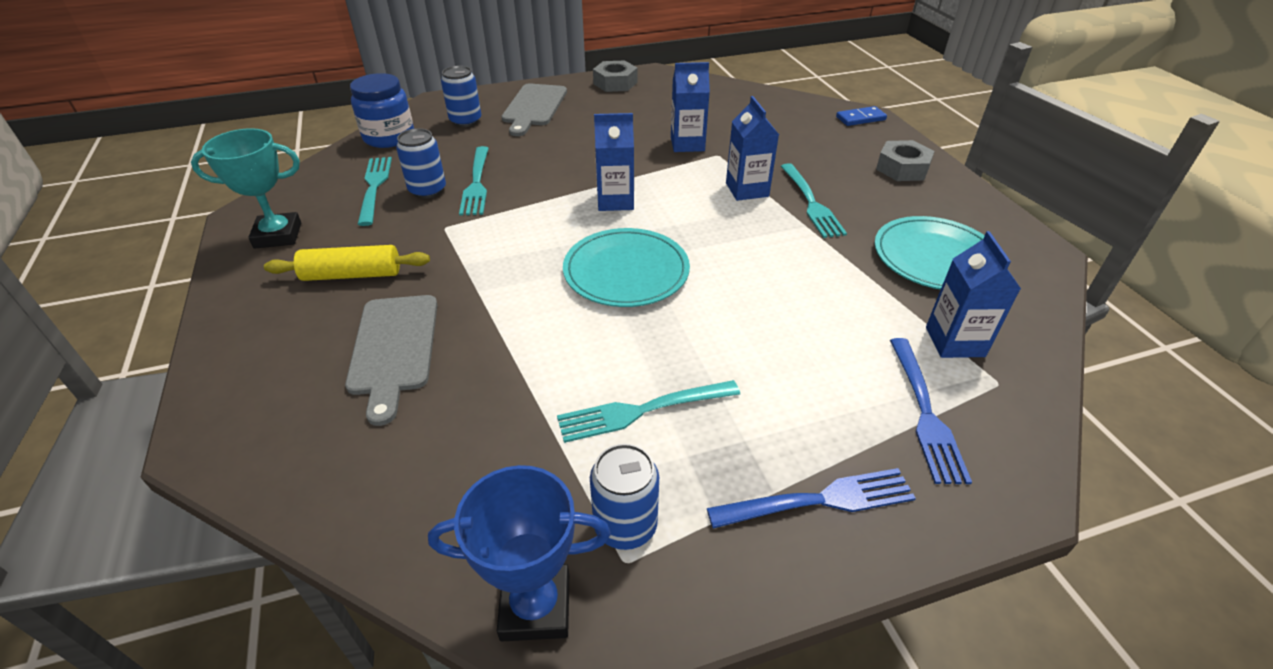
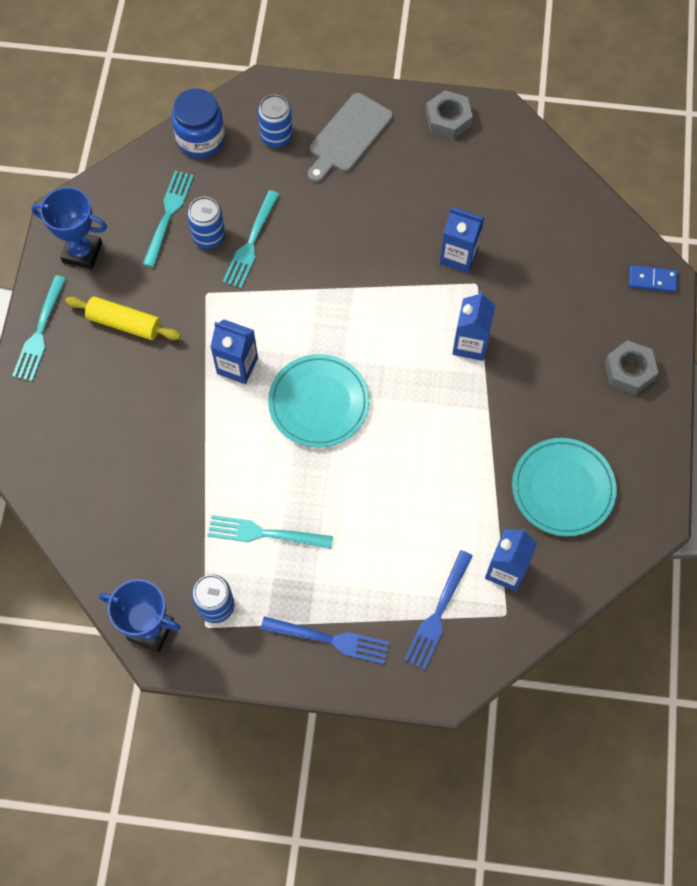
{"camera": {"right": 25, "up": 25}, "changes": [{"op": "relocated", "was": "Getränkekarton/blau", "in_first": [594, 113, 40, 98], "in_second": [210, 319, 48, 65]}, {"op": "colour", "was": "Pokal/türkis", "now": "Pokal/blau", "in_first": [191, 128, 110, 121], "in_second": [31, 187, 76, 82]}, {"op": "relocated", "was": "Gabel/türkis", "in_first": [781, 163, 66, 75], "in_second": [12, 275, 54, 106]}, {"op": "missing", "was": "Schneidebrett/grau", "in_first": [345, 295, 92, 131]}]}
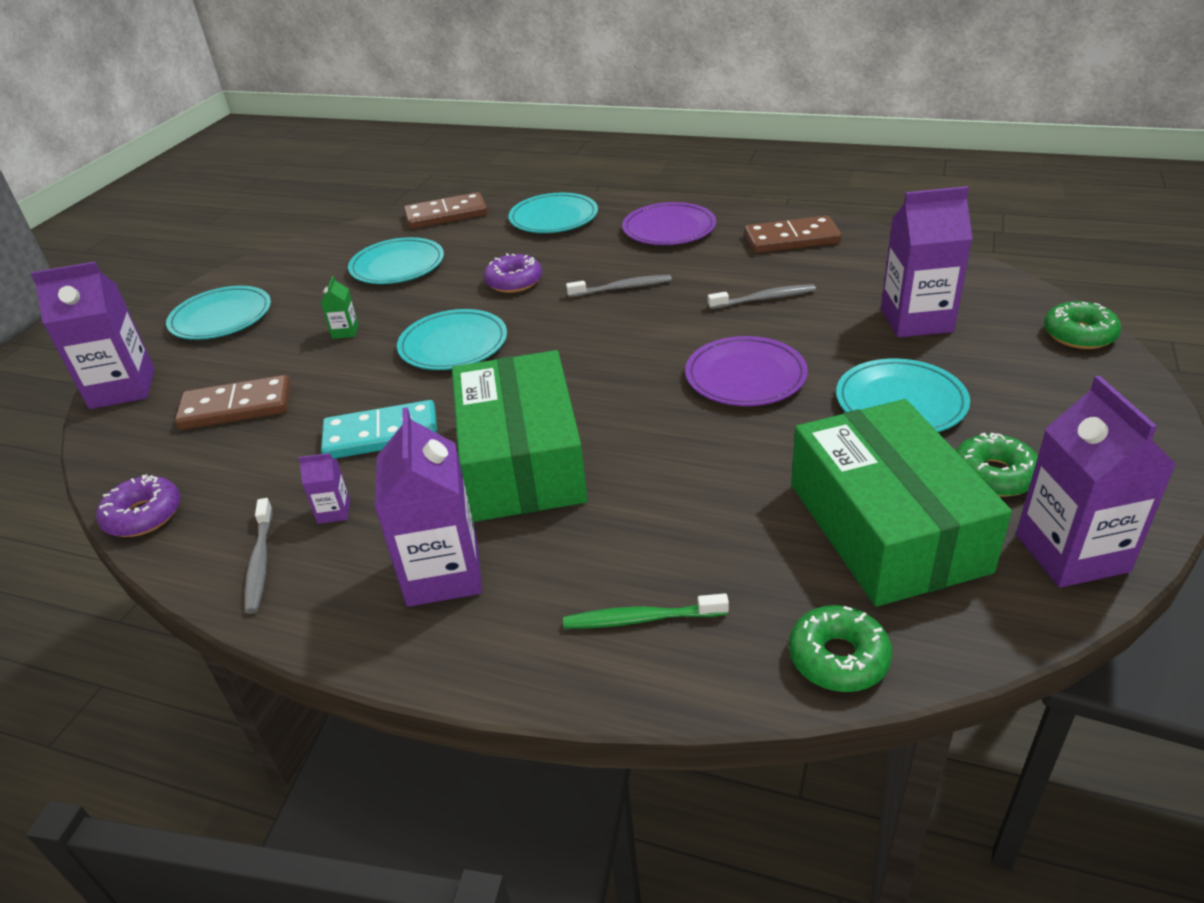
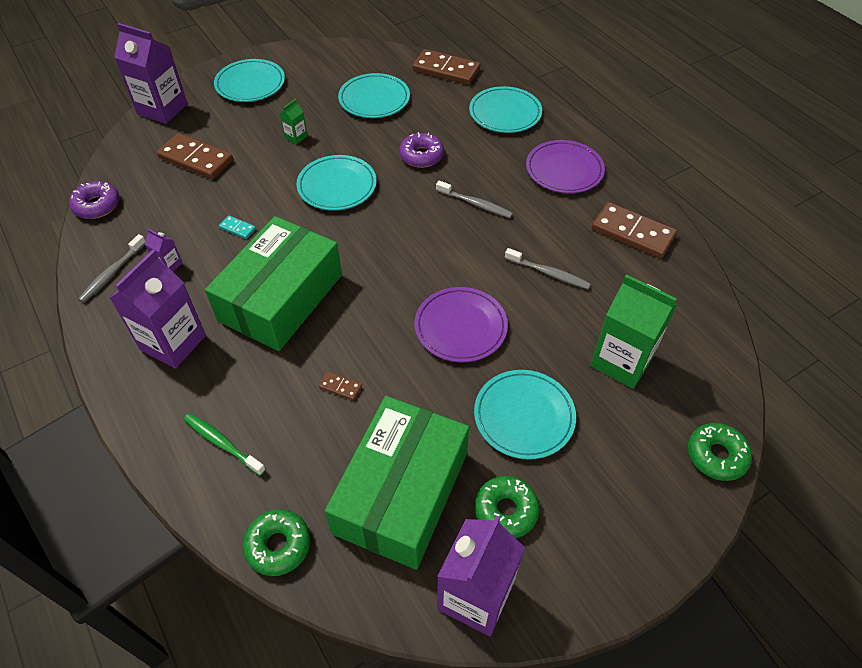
{"camera": {"right": 35, "up": 15}, "changes": [{"op": "colour", "was": "Getränkekarton/lila", "now": "Getränkekarton/grün", "in_first": [881, 186, 92, 151], "in_second": [590, 274, 87, 115]}, {"op": "size", "was": "Dominostein/türkis", "in_first": [321, 400, 117, 59], "in_second": [219, 216, 37, 23], "ratio": 0.45}, {"op": "appeared", "now": "Dominostein/braun", "in_second": [319, 371, 43, 30]}]}
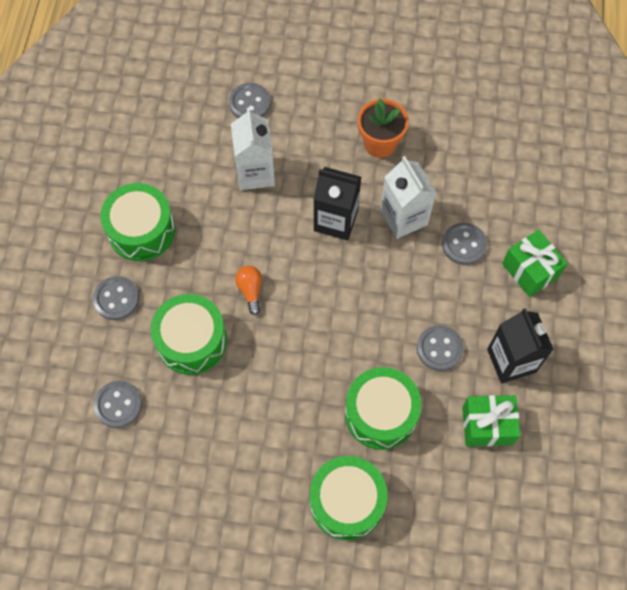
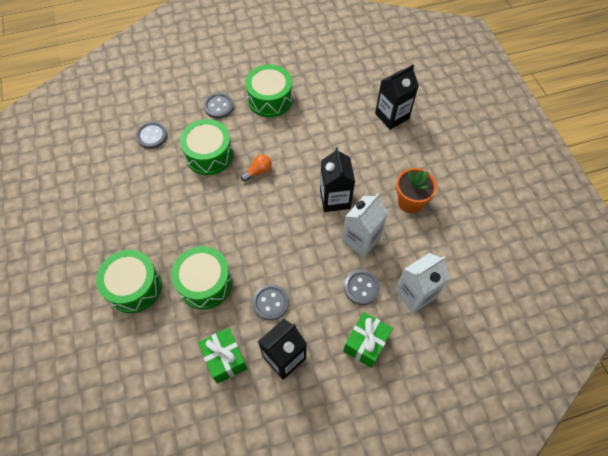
{"camera": {"right": 65, "up": -5}, "changes": [{"op": "exchanged", "was": "Knopf/grau", "now": "Getränkekarton/schwarz", "in_first": [229, 83, 42, 35], "in_second": [375, 64, 44, 66]}, {"op": "relocated", "was": "Getränkekarton/weiß", "in_first": [231, 108, 44, 82], "in_second": [395, 253, 55, 61]}]}
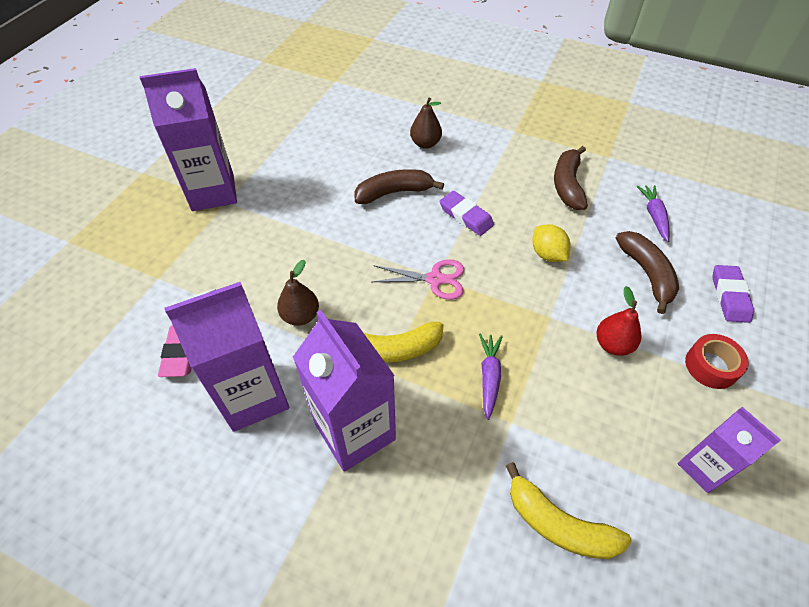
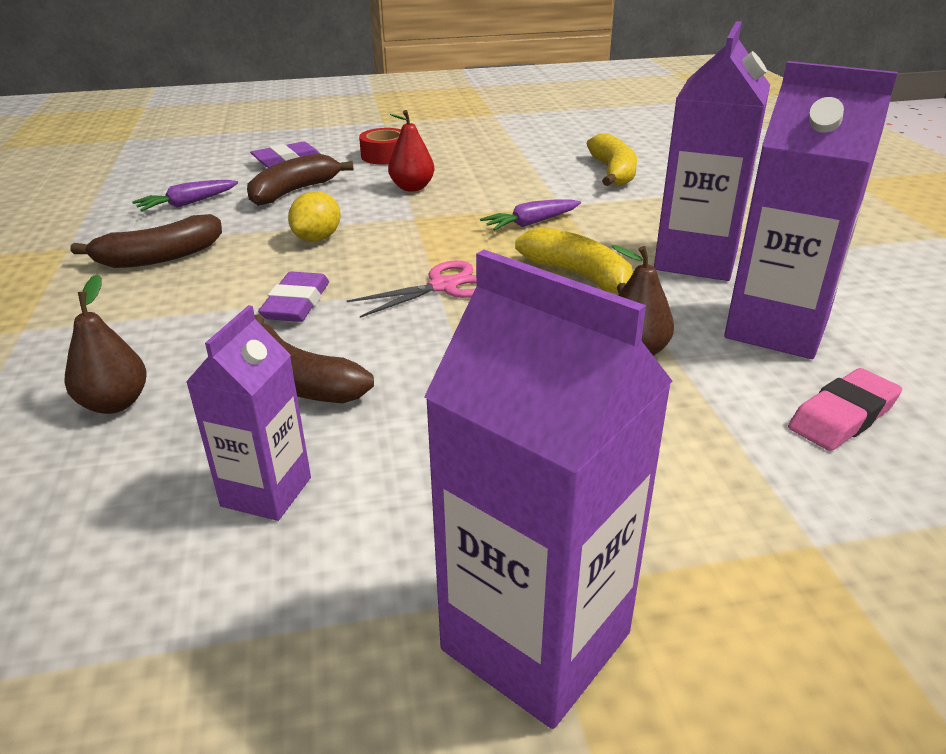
{"camera": {"right": -125, "up": -20}, "changes": [{"op": "spun", "was": "Schere/rosa", "in_first": [372, 259, 92, 41], "in_second": [347, 260, 129, 58], "clockwise": 90}, {"op": "relocated", "was": "Getränkekarton/lila", "in_first": [678, 407, 103, 86], "in_second": [186, 305, 125, 216]}]}
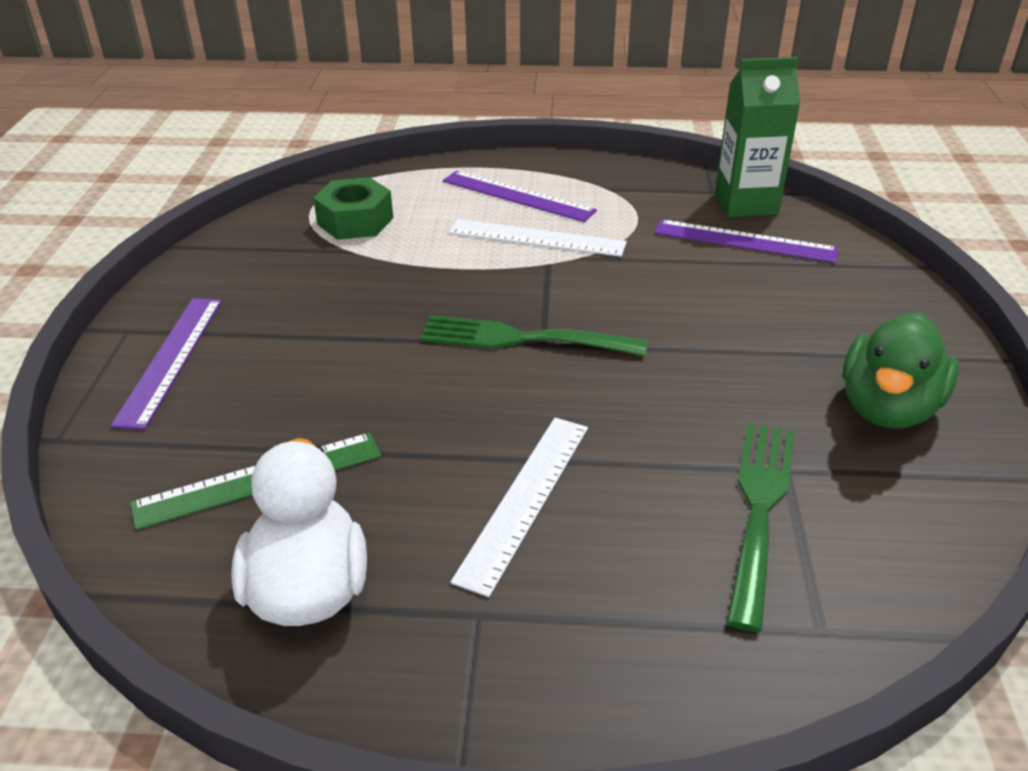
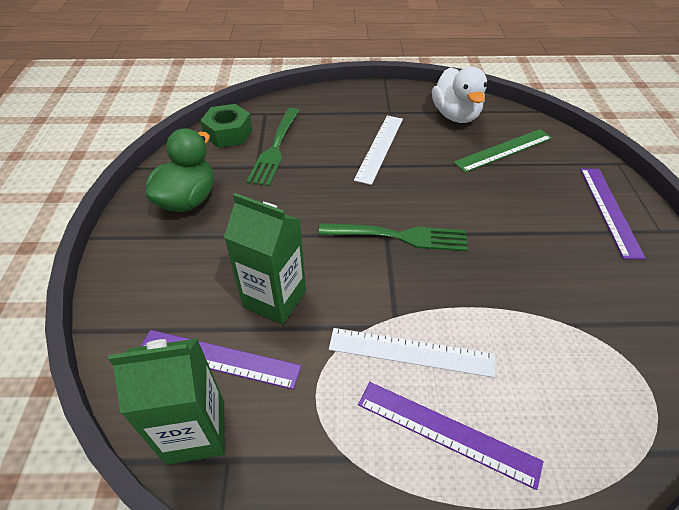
{"camera": {"right": 175, "up": 10}, "changes": [{"op": "relocated", "was": "Sechskantmutter/grün", "in_first": [313, 177, 80, 63], "in_second": [200, 104, 53, 44]}, {"op": "appeared", "now": "Getränkekarton/grün", "in_second": [224, 193, 82, 132]}]}
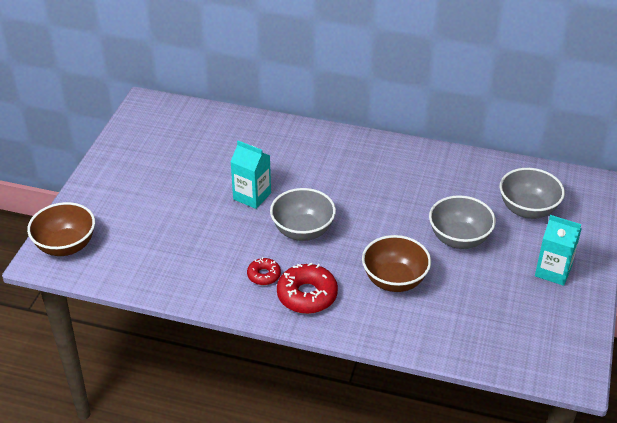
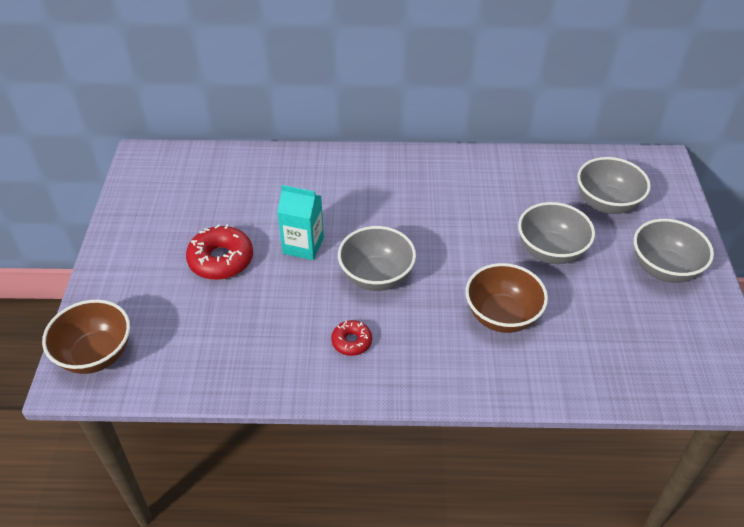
{"camera": {"right": -15, "up": 5}, "changes": [{"op": "exchanged", "was": "Getränkekarton/türkis", "now": "Schüssel/grau", "in_first": [535, 215, 47, 71], "in_second": [634, 219, 80, 64]}, {"op": "relocated", "was": "Donut/rot", "in_first": [277, 263, 61, 51], "in_second": [186, 224, 67, 56]}]}
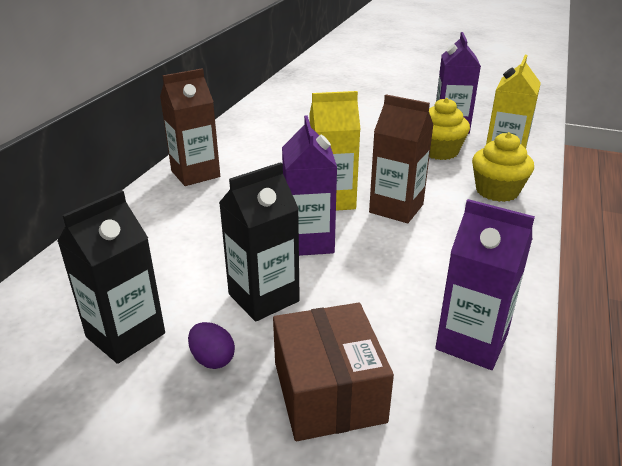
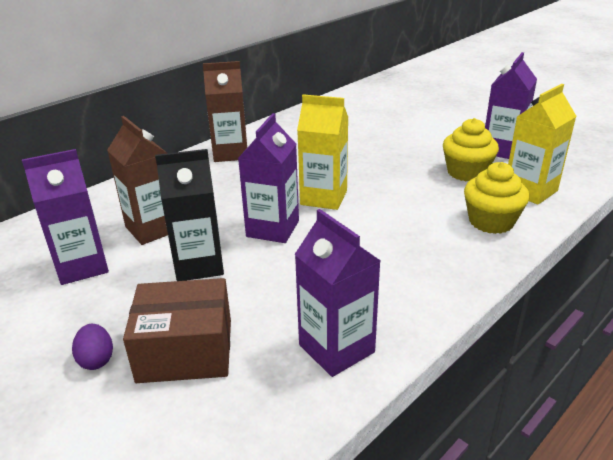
{"camera": {"right": 25, "up": 0}, "changes": [{"op": "relocated", "was": "Getränkekarton/braun", "in_first": [369, 95, 64, 128], "in_second": [107, 116, 61, 129]}, {"op": "colour", "was": "Getränkekarton/schwarz", "now": "Getränkekarton/lila", "in_first": [57, 190, 108, 174], "in_second": [22, 149, 87, 136]}, {"op": "spun", "was": "Schachtel/braun", "in_first": [273, 303, 121, 138], "in_second": [123, 278, 108, 105], "clockwise": 75}, {"op": "relocated", "was": "Ei/lila", "in_first": [188, 322, 47, 47], "in_second": [72, 324, 41, 46]}]}
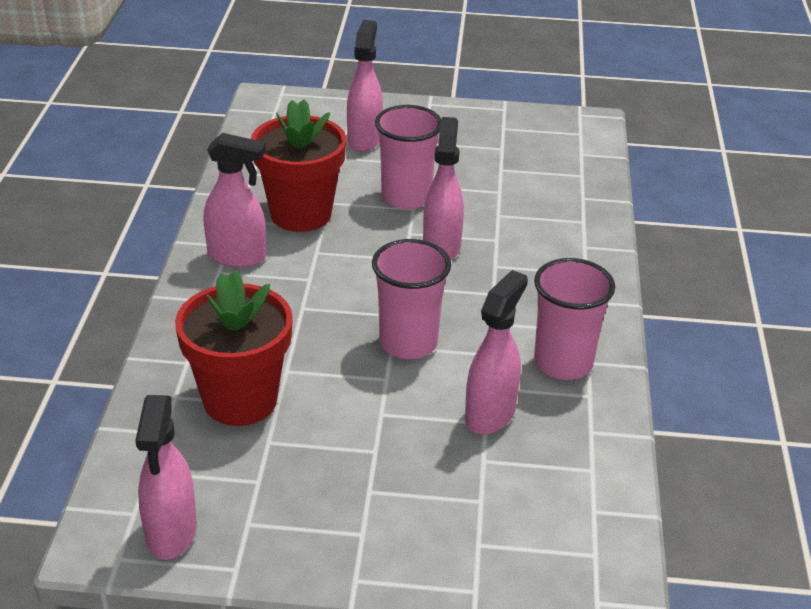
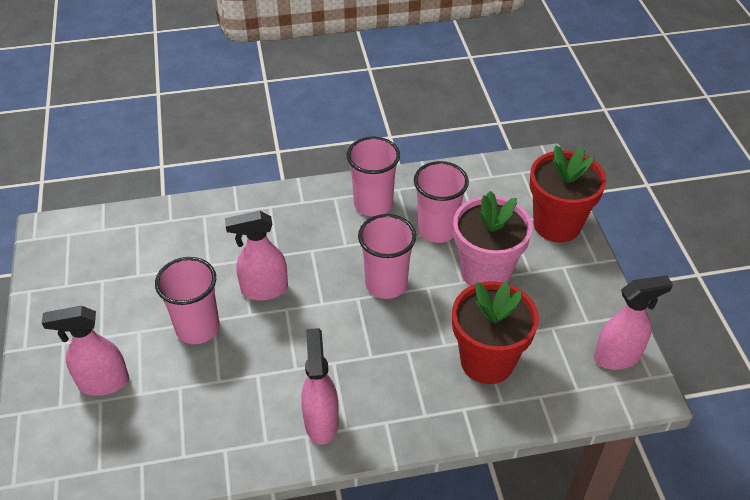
{"camera": {"right": -105, "up": 10}, "changes": [{"op": "relocated", "was": "Blumentopf/rot", "in_first": [251, 100, 95, 132], "in_second": [529, 145, 77, 97]}, {"op": "exchanged", "was": "Sprühflasche/rosa", "now": "Becher/rosa", "in_first": [465, 270, 63, 164], "in_second": [414, 161, 55, 82]}, {"op": "appeared", "now": "Blumentopf/rosa", "in_second": [453, 191, 80, 95]}]}
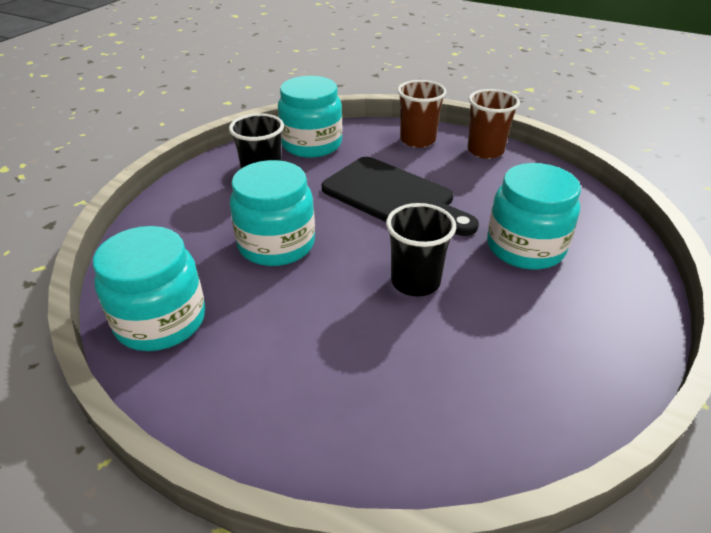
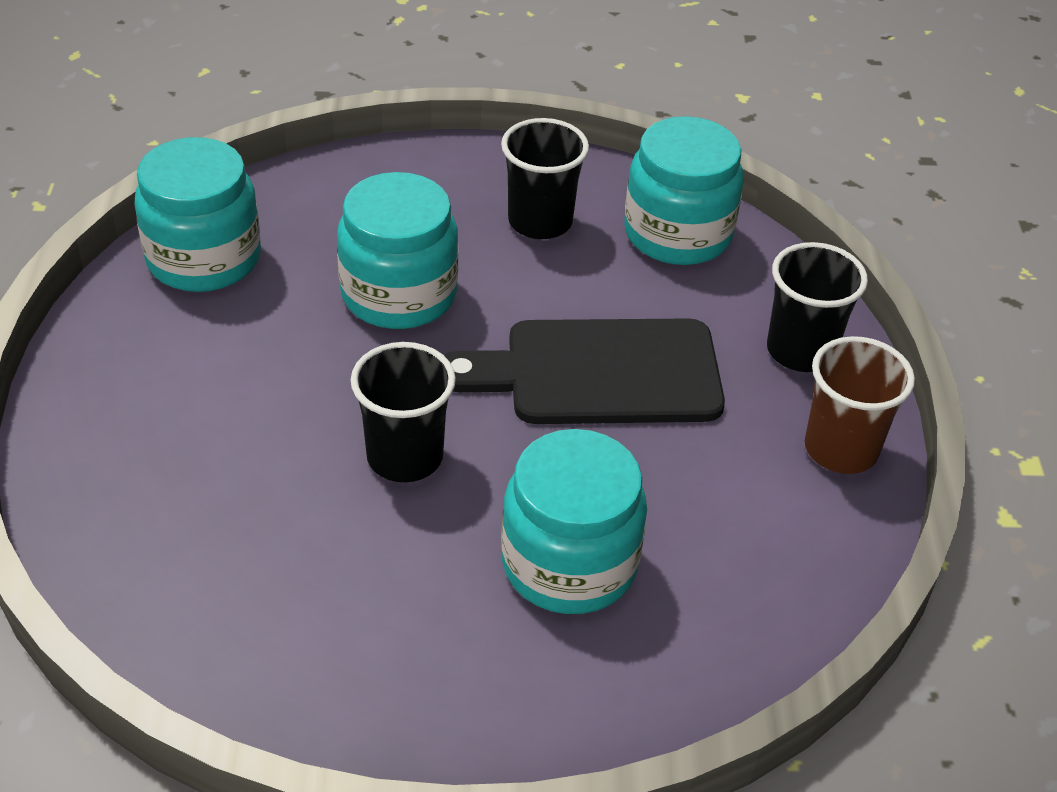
{"camera": {"right": 60, "up": 5}, "changes": [{"op": "colour", "was": "Becher/braun", "now": "Becher/schwarz", "in_first": [397, 80, 49, 68], "in_second": [767, 242, 101, 130]}, {"op": "spun", "was": "Schneidebrett/schwarz", "in_first": [322, 157, 157, 79], "in_second": [444, 318, 281, 106], "clockwise": 75}]}
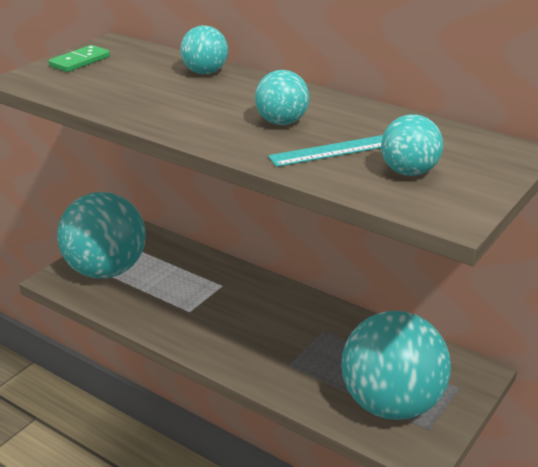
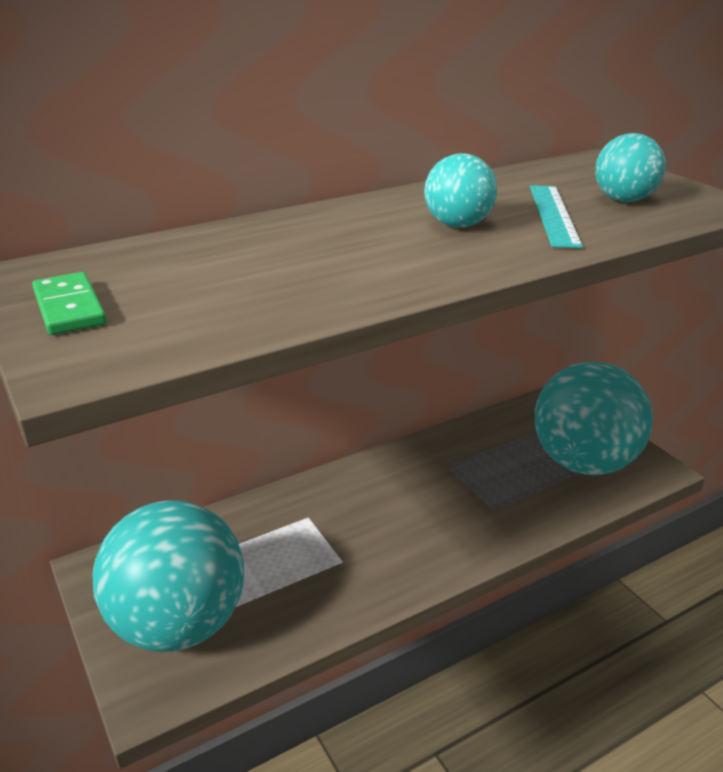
{"camera": {"right": -65, "up": 0}, "changes": [{"op": "missing", "was": "Ball/türkis", "in_first": [180, 25, 48, 49]}]}
